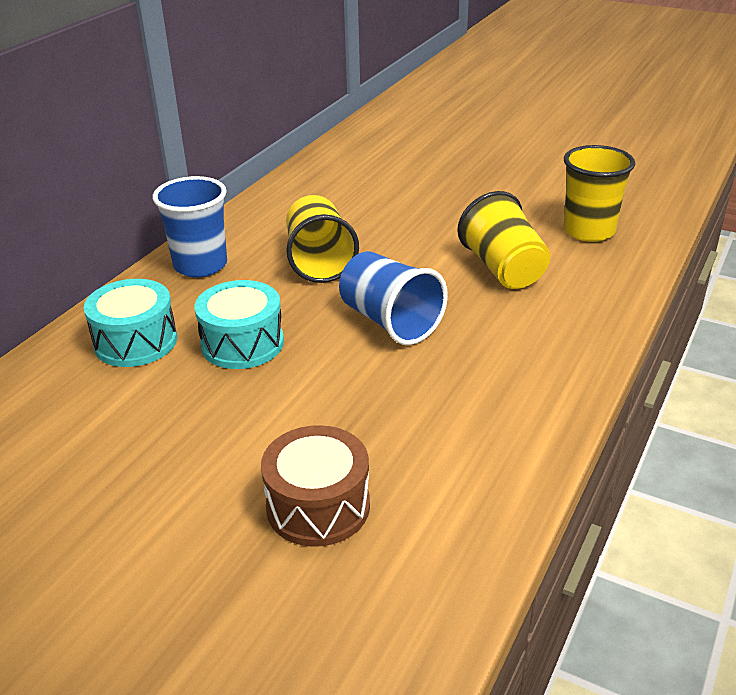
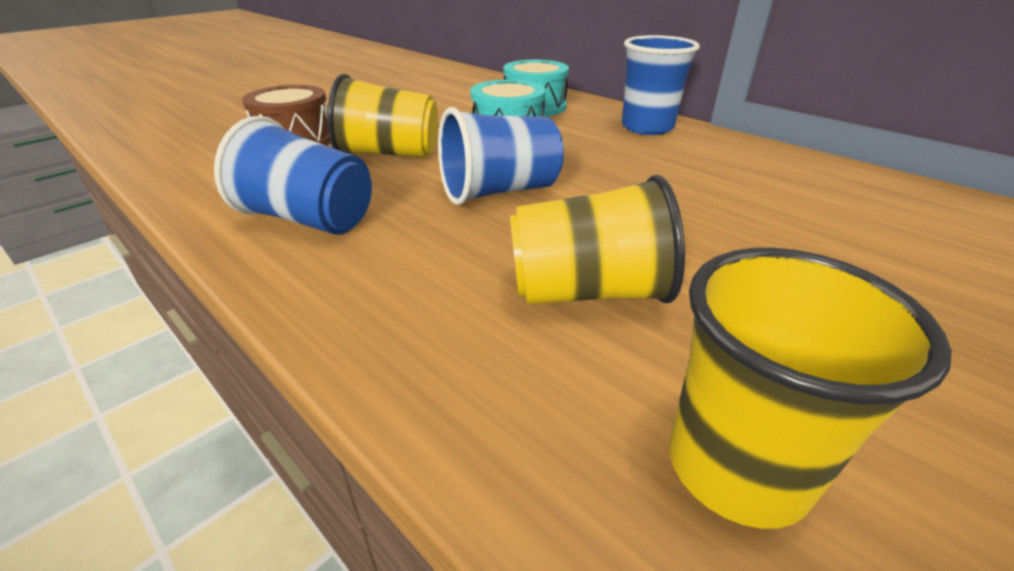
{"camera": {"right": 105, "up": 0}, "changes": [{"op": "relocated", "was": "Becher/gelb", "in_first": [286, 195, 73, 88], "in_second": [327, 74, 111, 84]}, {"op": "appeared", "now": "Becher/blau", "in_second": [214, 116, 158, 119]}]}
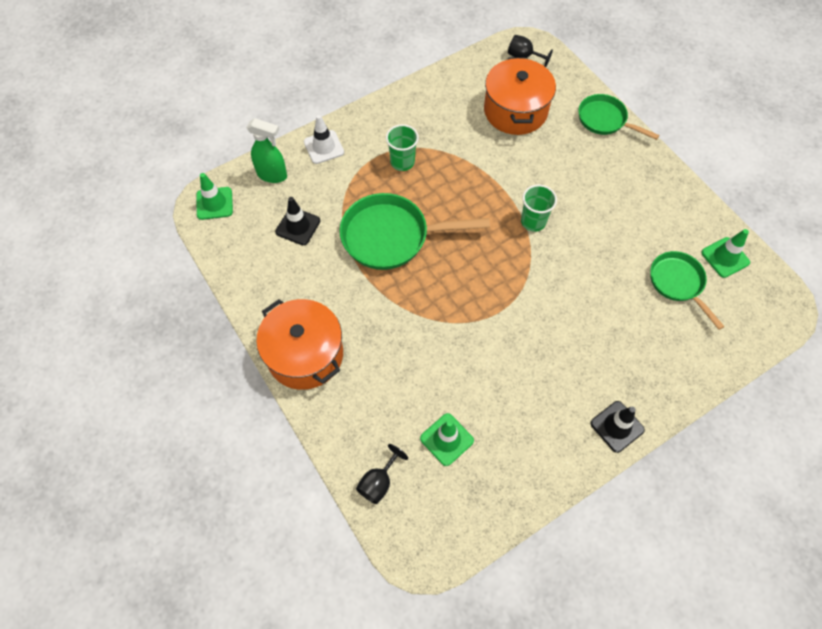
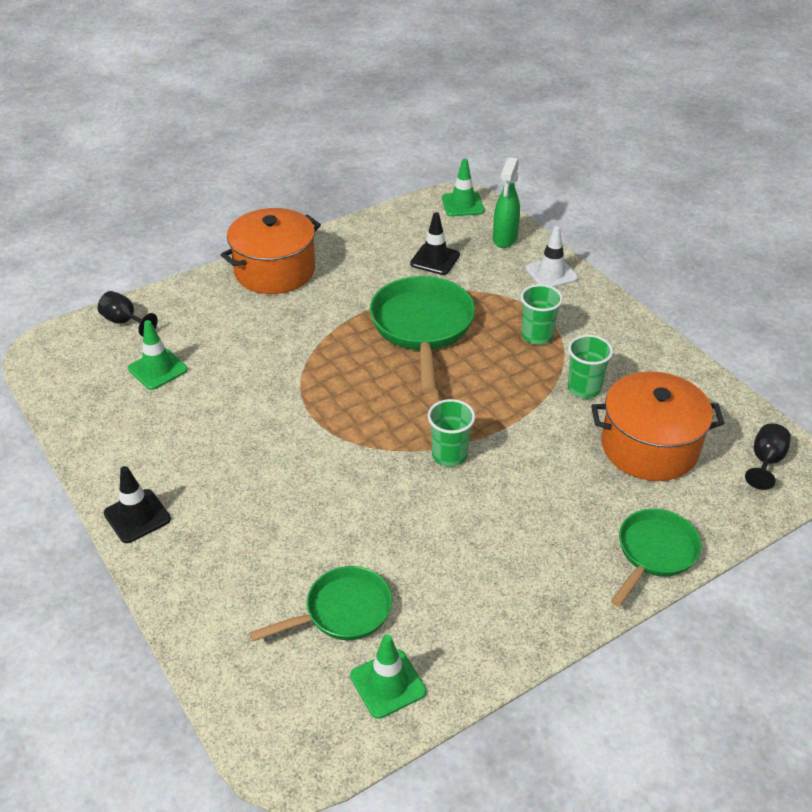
{"camera": {"right": 90, "up": -20}, "changes": [{"op": "appeared", "now": "Becher/grün", "in_second": [568, 335, 45, 63]}]}
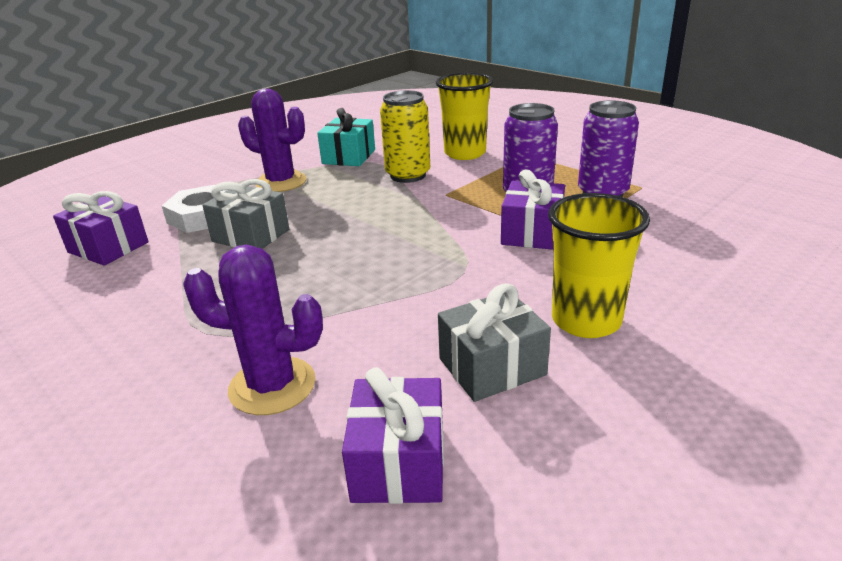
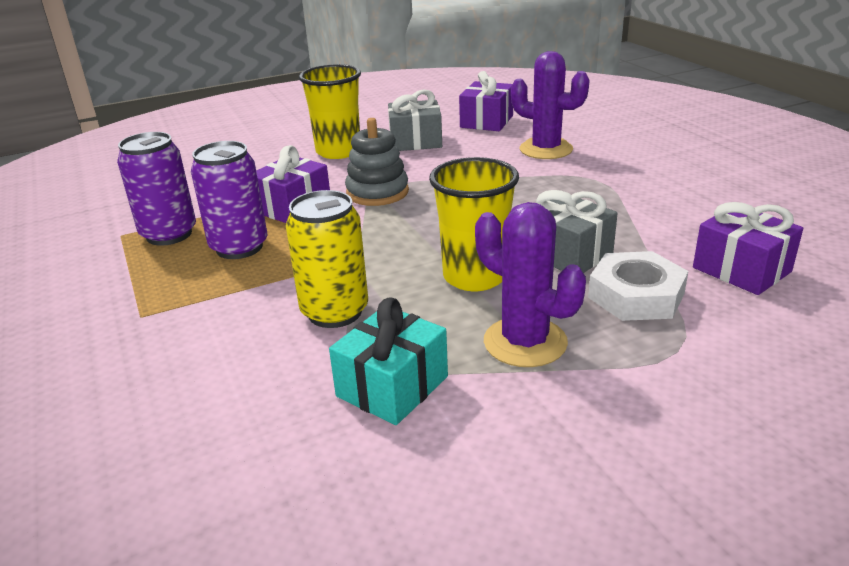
{"camera": {"right": -160, "up": 0}, "changes": [{"op": "relocated", "was": "Becher/gelb", "in_first": [436, 73, 57, 87], "in_second": [429, 157, 90, 134]}, {"op": "appeared", "now": "Stapelspielzeug/grau", "in_second": [345, 118, 64, 88]}]}
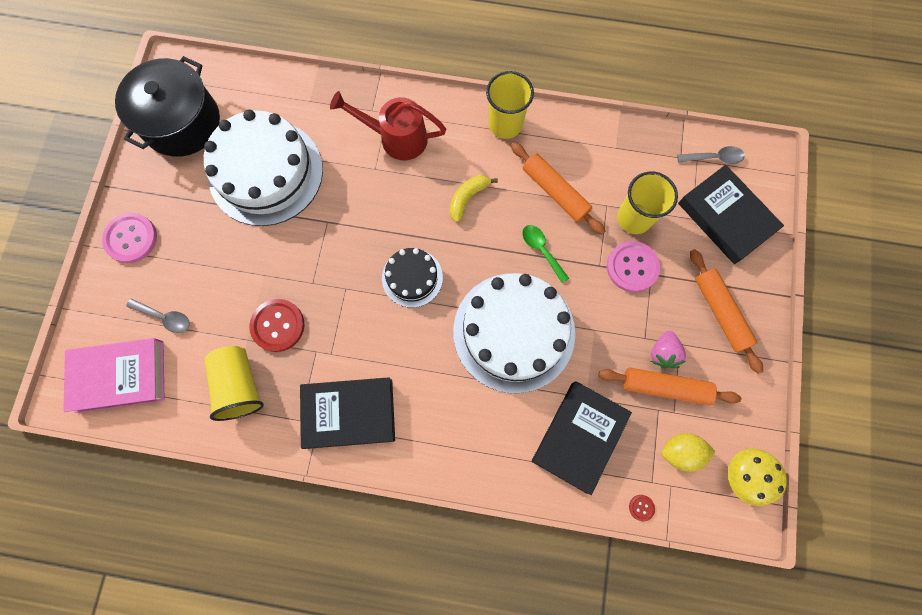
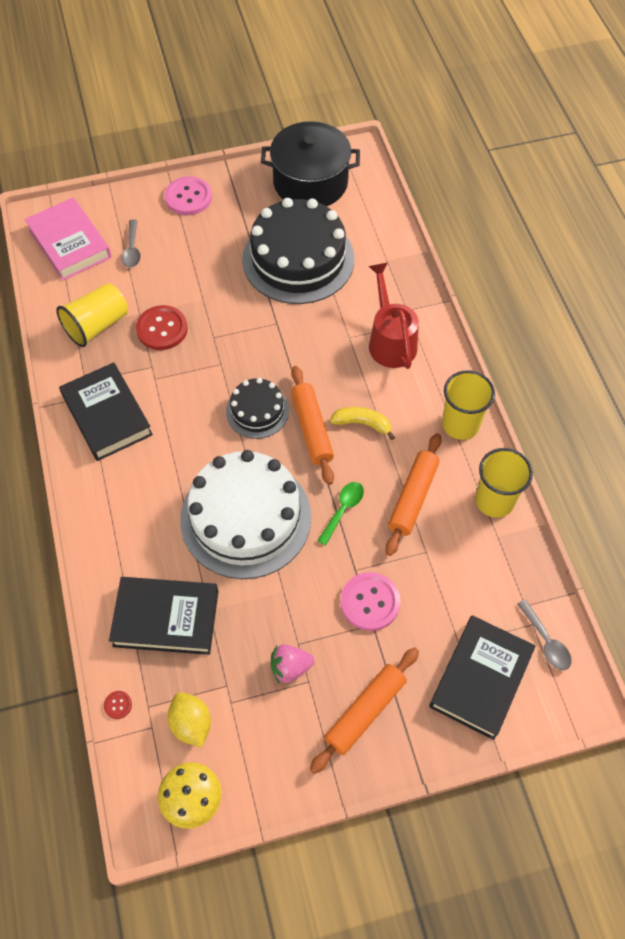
{"camera": {"right": 65, "up": -15}, "changes": [{"op": "colour", "was": "Kuchen/weiß", "now": "Kuchen/schwarz", "in_first": [204, 109, 119, 117], "in_second": [242, 198, 112, 106]}, {"op": "relocated", "was": "Becher/gelb", "in_first": [617, 171, 61, 63], "in_second": [475, 448, 58, 70]}, {"op": "relocated", "was": "Nudelholz/orange", "in_first": [598, 367, 143, 38], "in_second": [291, 366, 43, 119]}]}
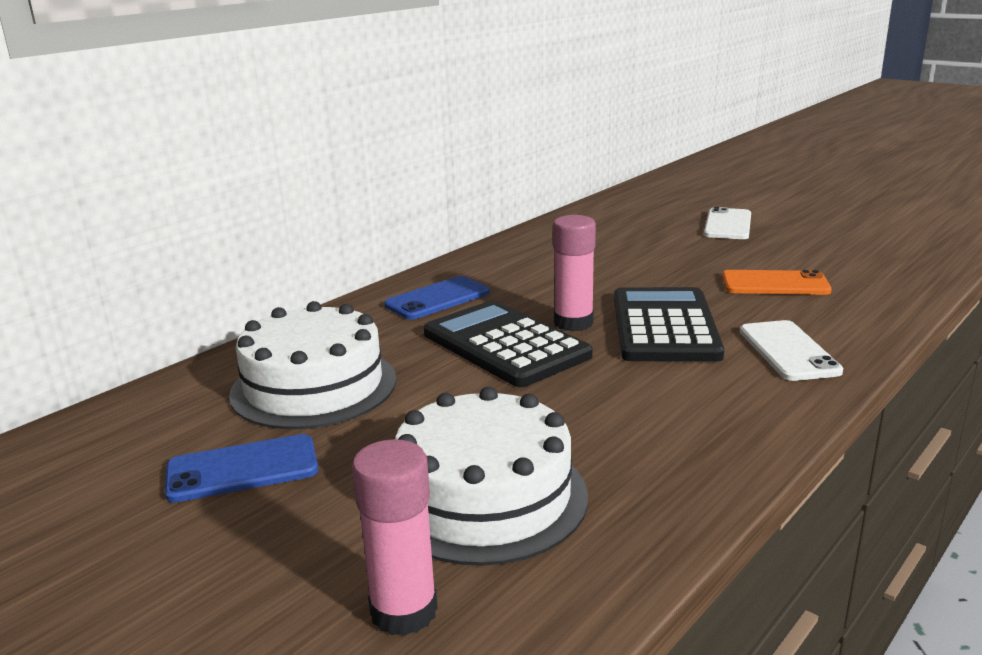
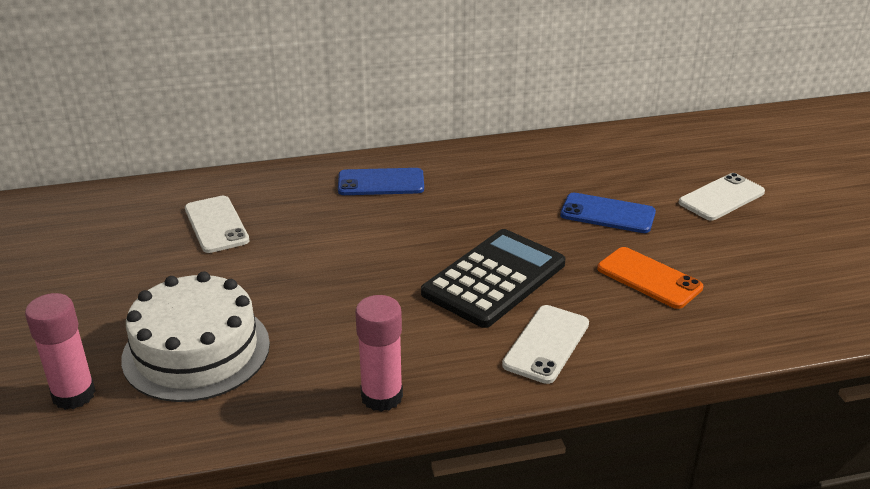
{"camera": {"right": 35, "up": 10}, "changes": [{"op": "relocated", "was": "Klebestift/rosa", "in_first": [553, 215, 43, 117], "in_second": [355, 295, 48, 117]}, {"op": "exchanged", "was": "Kuchen/weiß", "now": "Handy/weiß", "in_first": [229, 301, 167, 128], "in_second": [185, 196, 64, 57]}, {"op": "missing", "was": "Taschenrechner/schwarz", "in_first": [424, 301, 169, 86]}, {"op": "relocated", "was": "Handy/blau", "in_first": [165, 434, 153, 69], "in_second": [560, 193, 96, 40]}]}
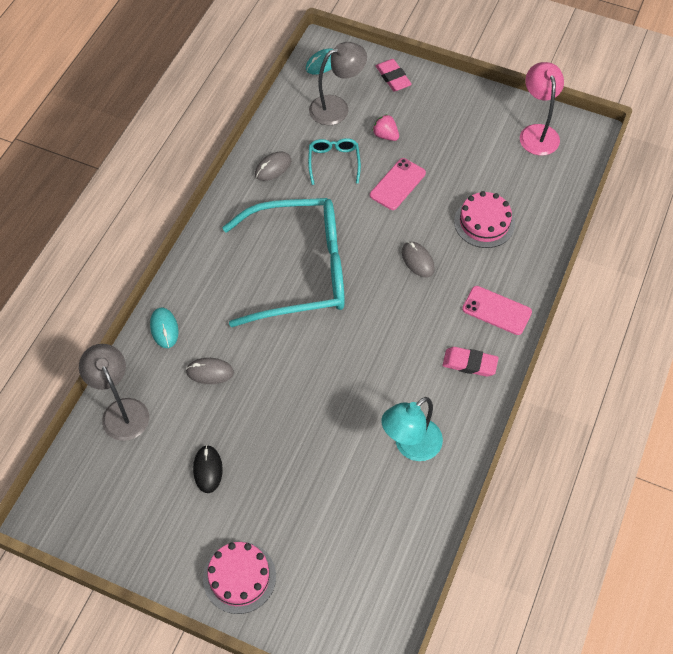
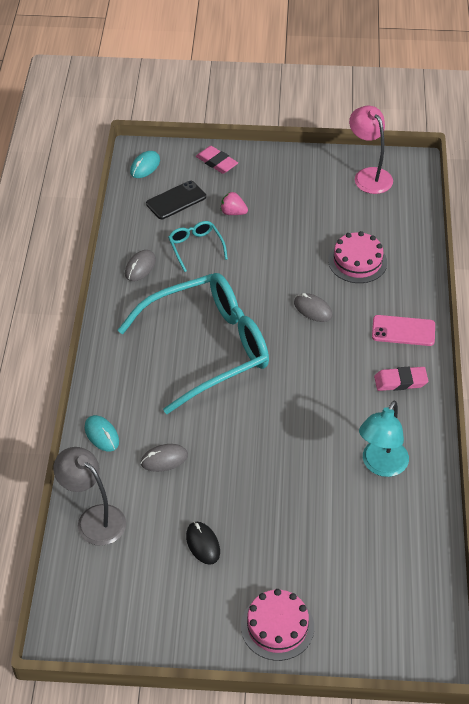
{"camera": {"right": -20, "up": -10}, "changes": [{"op": "exchanged", "was": "Lampe/grau", "now": "Handy/schwarz", "in_first": [309, 42, 58, 83], "in_second": [146, 181, 60, 38]}, {"op": "missing", "was": "Handy/rosa", "in_first": [370, 158, 56, 52]}]}
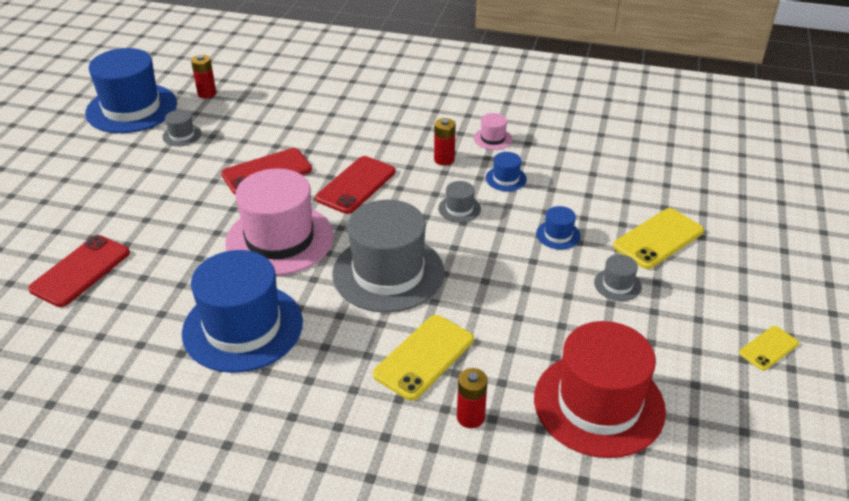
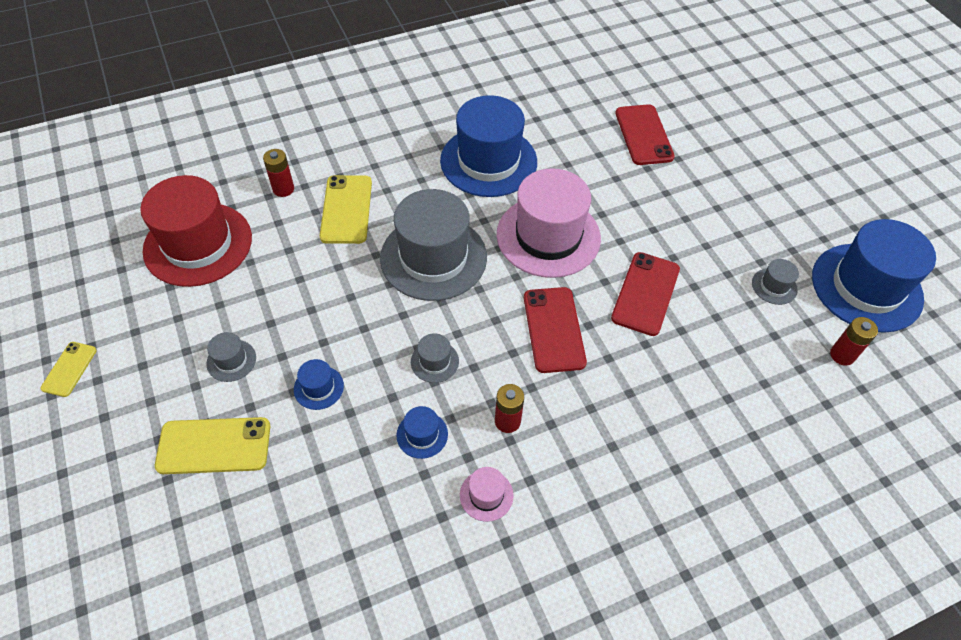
{"camera": {"right": 140, "up": 15}, "changes": [{"op": "spun", "was": "Handy/gelb", "in_first": [613, 208, 91, 61], "in_second": [155, 417, 115, 57], "clockwise": 75}]}
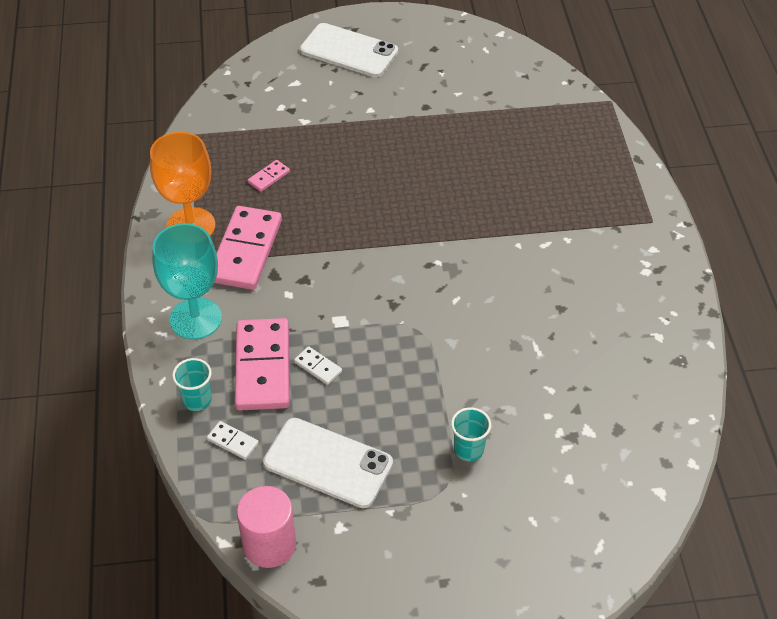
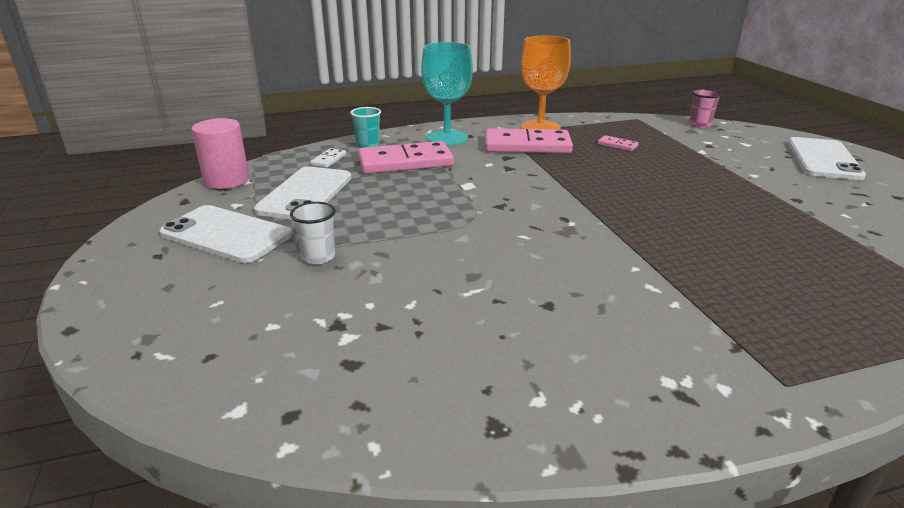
{"camera": {"right": 80, "up": -20}, "changes": [{"op": "missing", "was": "Dominostein/weiß", "in_first": [294, 346, 48, 39]}, {"op": "colour", "was": "Becher/türkis", "now": "Becher/weiß", "in_first": [451, 407, 40, 54], "in_second": [290, 202, 46, 62]}, {"op": "appeared", "now": "Becher/rosa", "in_second": [689, 89, 33, 39]}, {"op": "appeared", "now": "Handy/weiß", "in_second": [159, 205, 133, 58]}]}
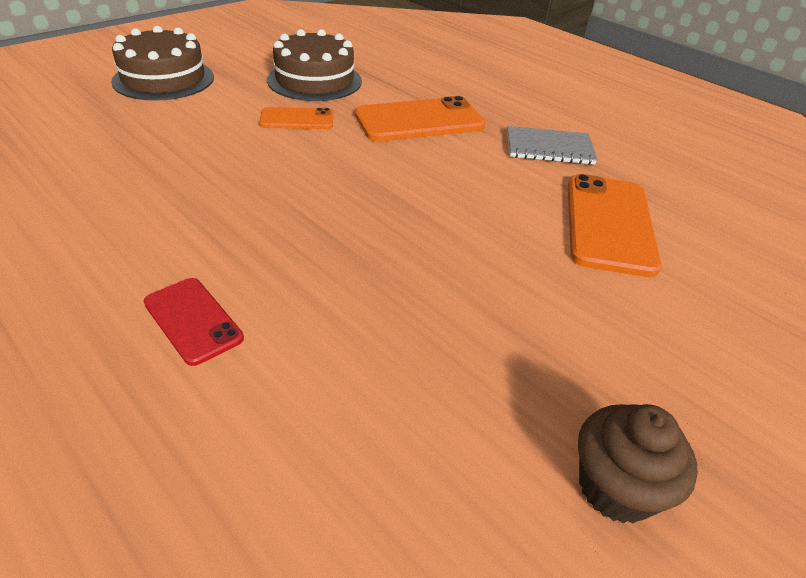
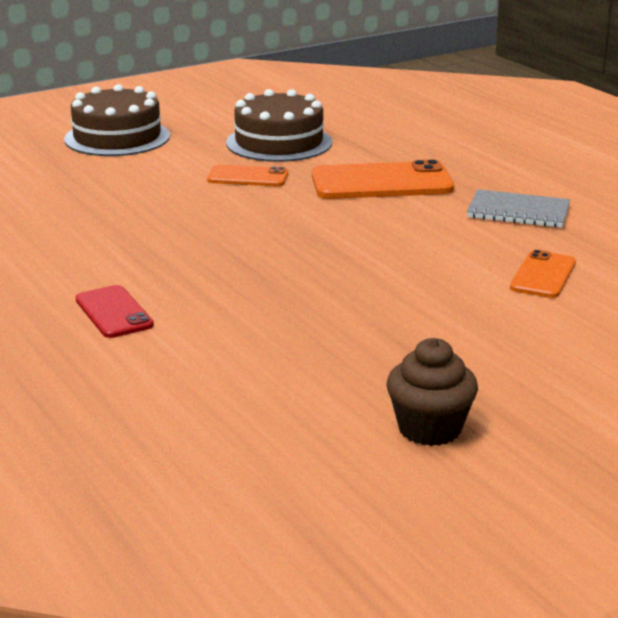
{"camera": {"right": 15, "up": -15}, "changes": [{"op": "size", "was": "Handy/orange", "in_first": [568, 174, 93, 103], "in_second": [510, 250, 66, 48], "ratio": 0.57}]}
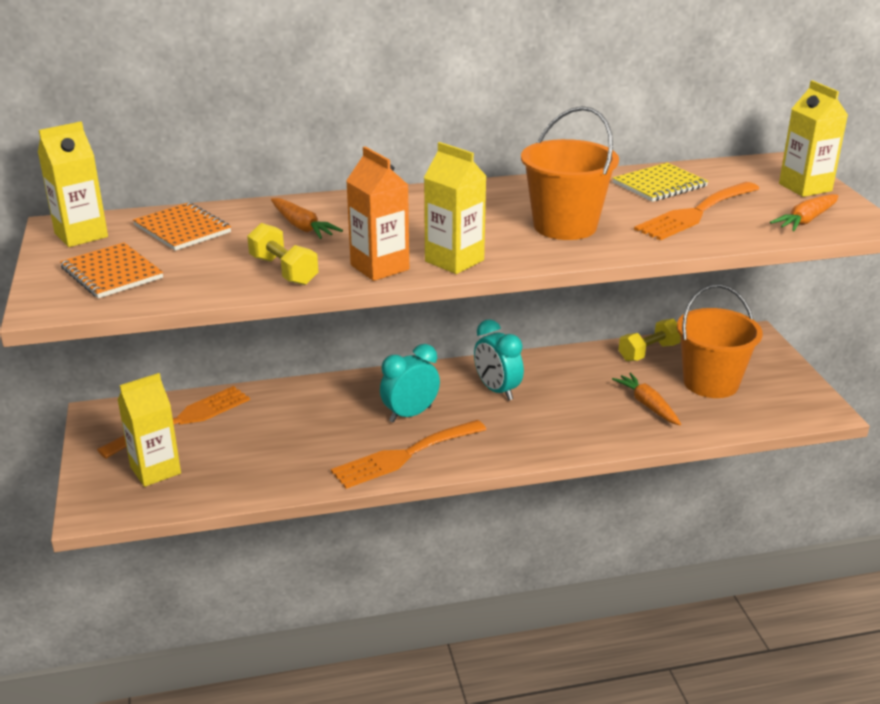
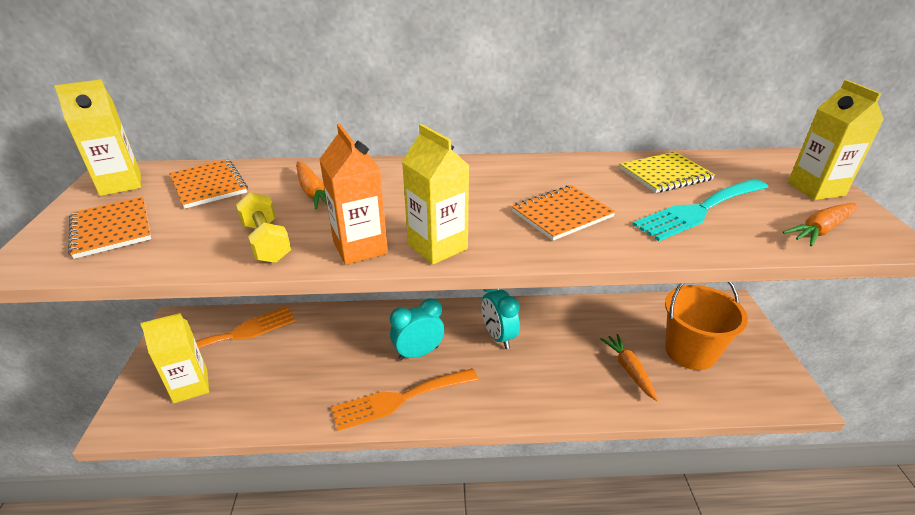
{"camera": {"right": 10, "up": 5}, "changes": [{"op": "exchanged", "was": "Eimer/orange", "now": "Notizbuch/orange", "in_first": [521, 106, 98, 134], "in_second": [512, 185, 104, 56]}, {"op": "colour", "was": "Gabel/orange", "now": "Gabel/türkis", "in_first": [634, 182, 126, 58], "in_second": [632, 179, 136, 62]}, {"op": "missing", "was": "Hantel/gelb", "in_first": [619, 319, 62, 42]}]}
